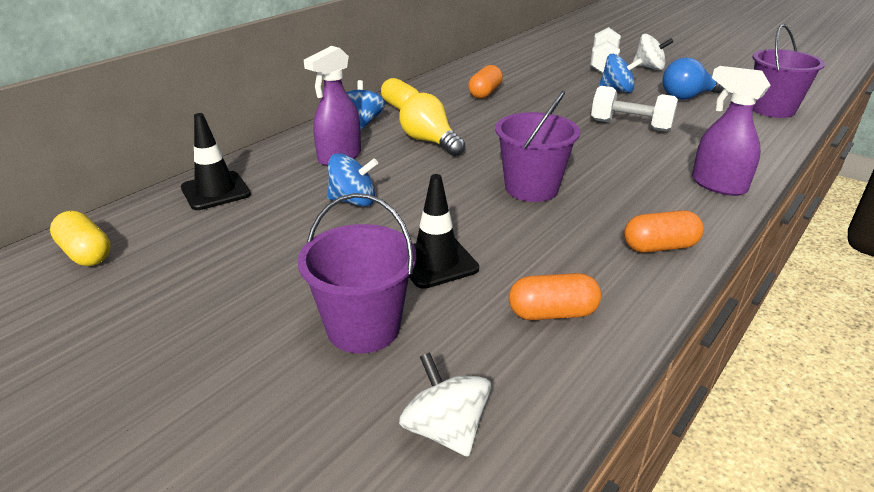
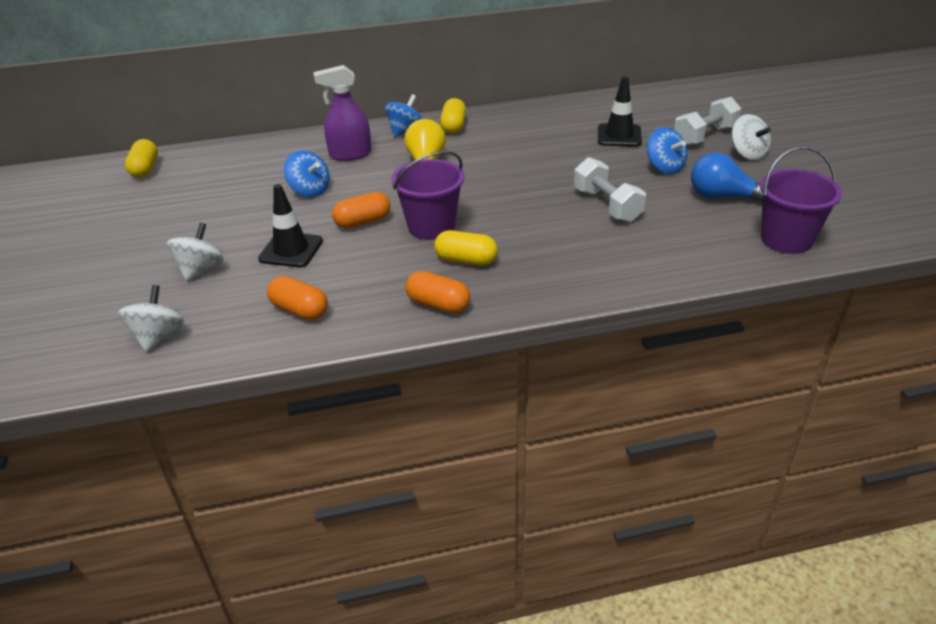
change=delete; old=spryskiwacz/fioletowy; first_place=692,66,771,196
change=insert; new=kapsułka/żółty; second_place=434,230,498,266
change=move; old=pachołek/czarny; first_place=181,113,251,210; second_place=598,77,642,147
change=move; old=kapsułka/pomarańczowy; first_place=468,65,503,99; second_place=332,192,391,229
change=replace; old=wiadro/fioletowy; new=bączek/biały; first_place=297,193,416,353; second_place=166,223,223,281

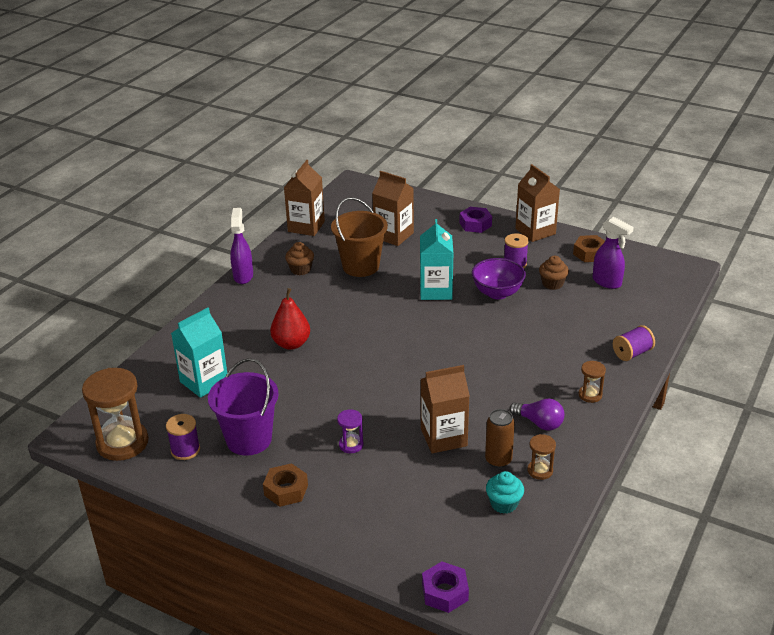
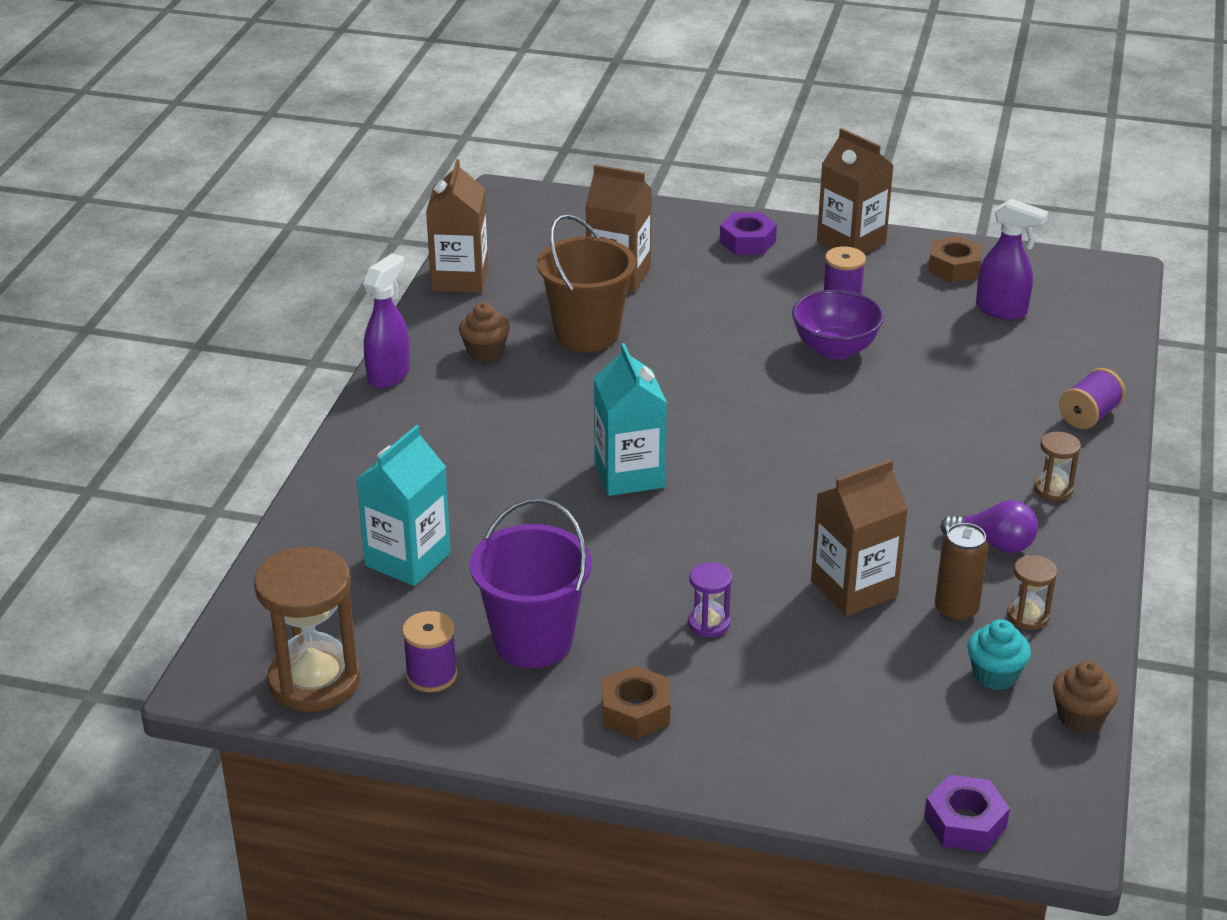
change=delete; old=gruszka/czerwony; first_place=270,288,310,350
change=move; old=karton mleka/turkusowy; first_place=420,219,453,300; second_place=594,343,667,496
change=move; old=muffinka/brązowy; first_place=539,256,569,290; second_place=1053,661,1118,733
change=rotate; old=spryskiwacz/fioletowy; first_place=230,208,253,284; second_place=363,253,410,388; degrees=45

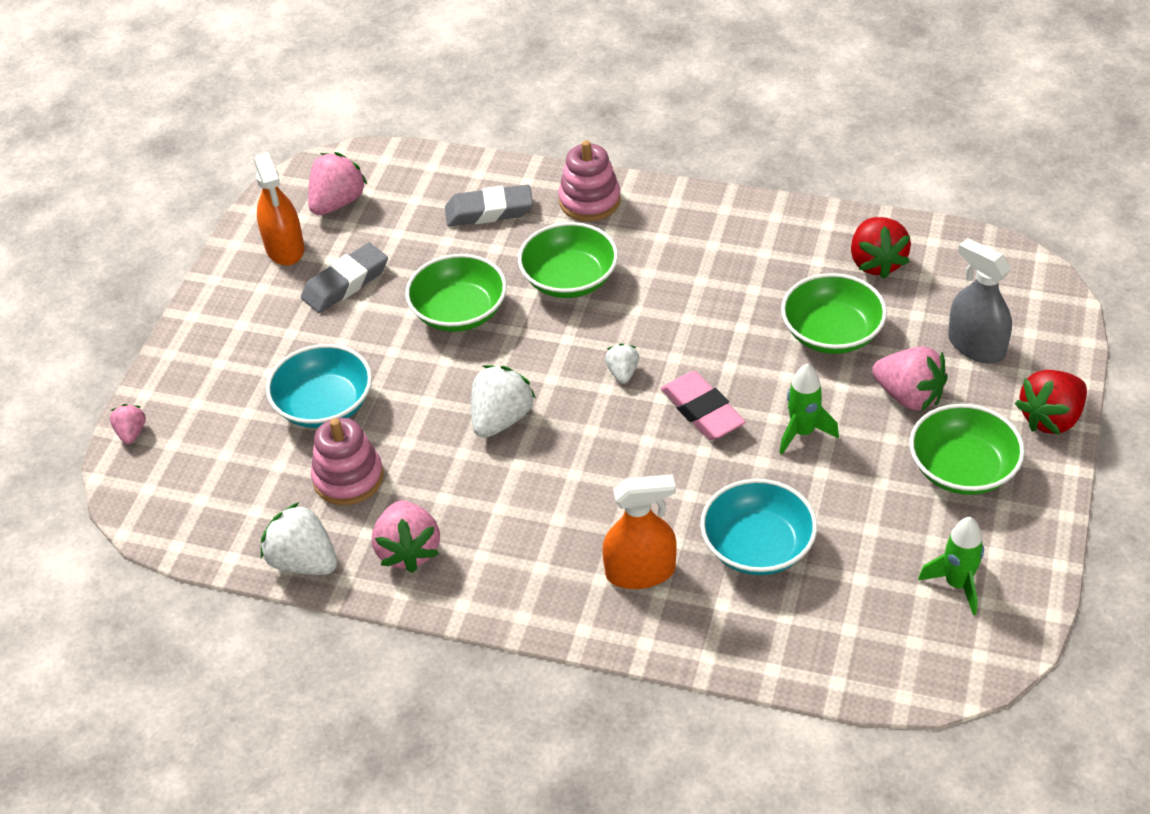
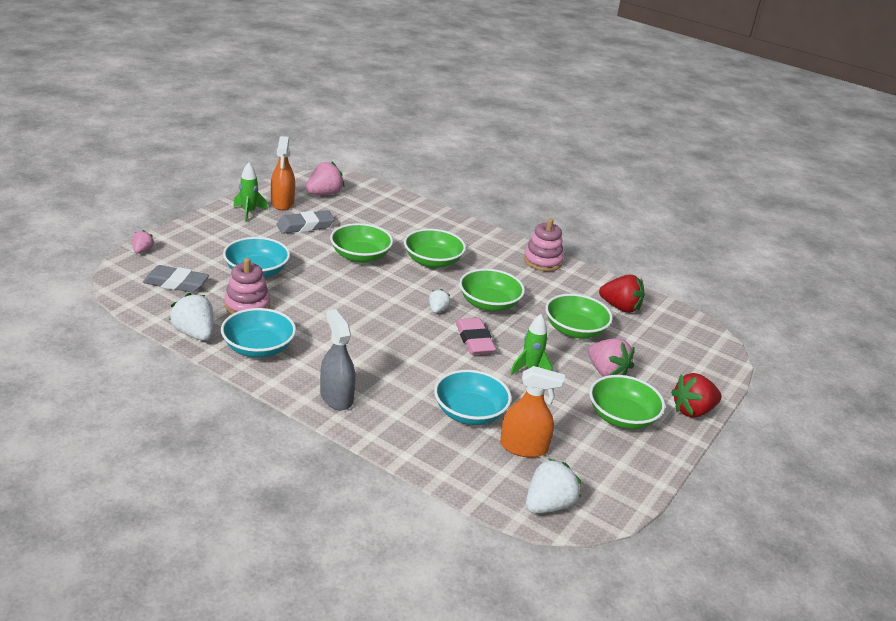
change=insert; new=miska/zielony; second_place=459,269,525,311
change=move; old=gumka do mazania/szary; first_place=445,184,533,226; second_place=143,265,209,293
change=move; old=truskawka/biały; first_place=471,365,536,438; second_place=526,458,581,513
change=move; old=zabawka nakładanka/różowy; first_place=558,140,621,221; second_place=524,218,564,271
change=move; old=spryskiwacz/pomarańczowy; first_place=602,474,676,589; second_place=500,366,565,458
change=move; old=rakieta/zielony; first_place=918,517,984,615; second_place=233,163,268,222
change=move; old=spryskiwacz/szary; first_place=948,238,1012,363; second_place=320,309,356,410
change=replace; old=truskawka/różowy; new=miska/turkusowy; first_place=372,500,440,573; second_place=221,308,296,358
change=rotate; old=truskawka/czerwony; first_place=851,217,911,279; second_place=599,275,644,313; degrees=-75

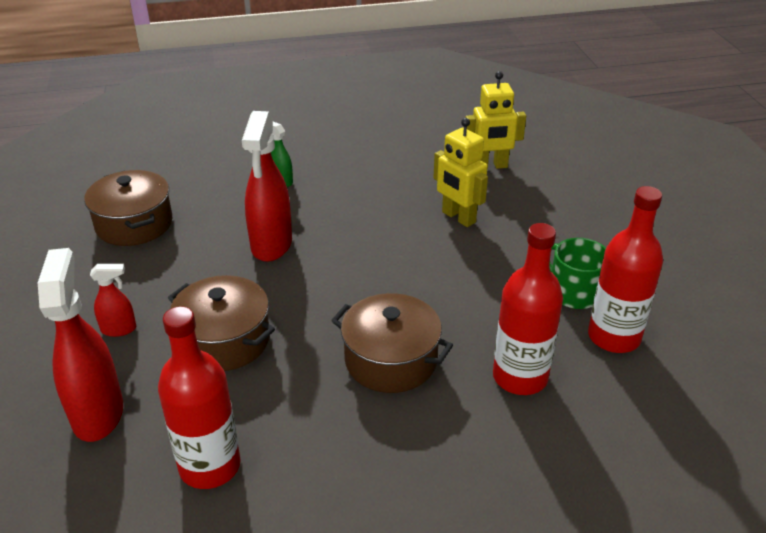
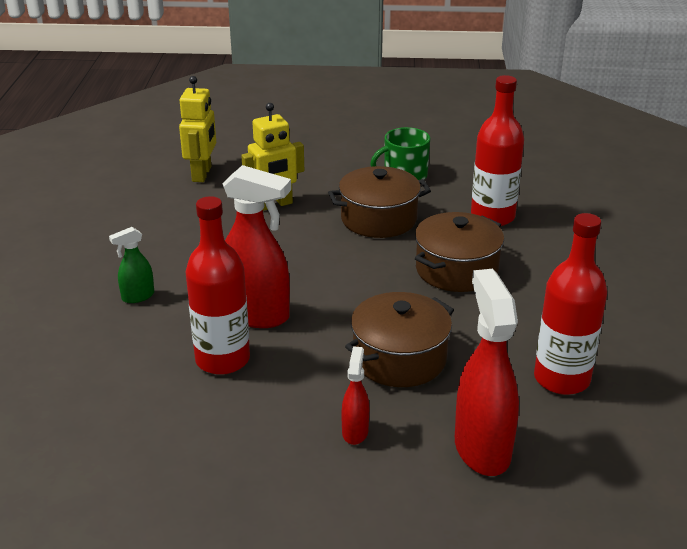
change=move; old=garnek/brązowy; first_place=84,170,172,246; second_place=328,166,431,238
change=move; old=butelka/czerwony; first_place=588,186,663,353; second_place=186,196,250,375
change=rotate; old=spryskiwacz/czerwony; first_place=38,248,123,442; second_place=455,269,519,476; degrees=75

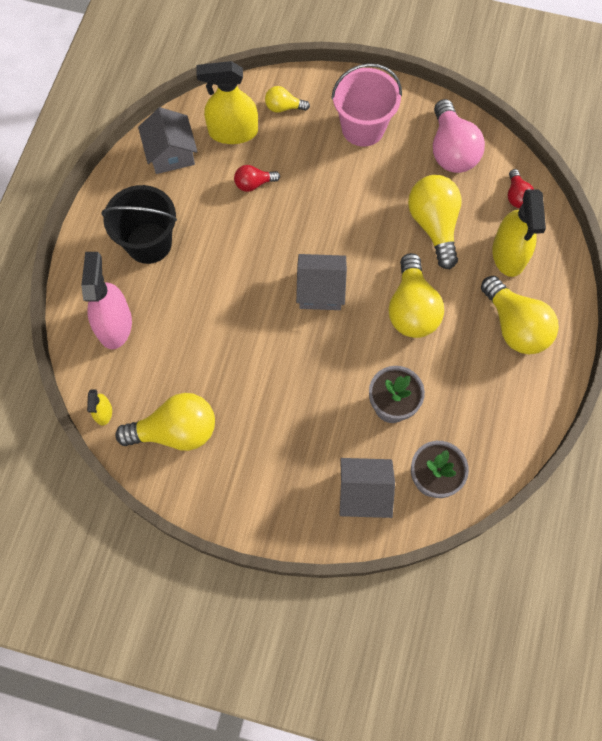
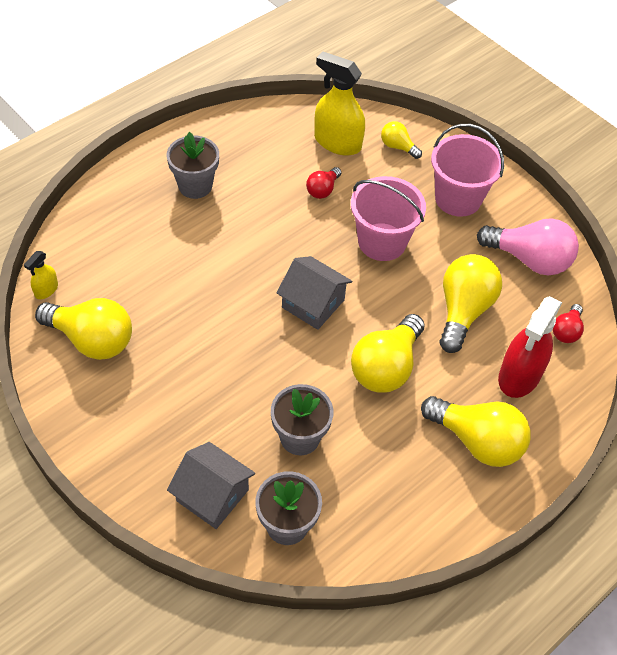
change=delete; old=spryskiwacz/różowy; first_place=81,252,132,349
change=delete; old=domek/szary; first_place=138,107,198,174
change=insert; new=wiadro/różowy; second_place=351,176,426,261
change=replace; old=wiadro/czarny; new=doniczka/szary; first_place=101,185,177,264; second_place=167,132,219,199
change=recolor; old=spryskiwacz/żółty; new=spryskiwacz/czerwony; first_place=492,189,546,277; second_place=498,296,562,398
change=rotate; old=żarówka/czerwony; first_place=234,165,280,192; second_place=306,167,341,199; degrees=-75
change=rotate; old=żarówka/różowy; first_place=433,99,485,173; second_place=477,218,579,275; degrees=-90
change=rotate; old=żarówka/żółty; first_place=481,276,559,354; second_place=421,396,531,467; degrees=-60

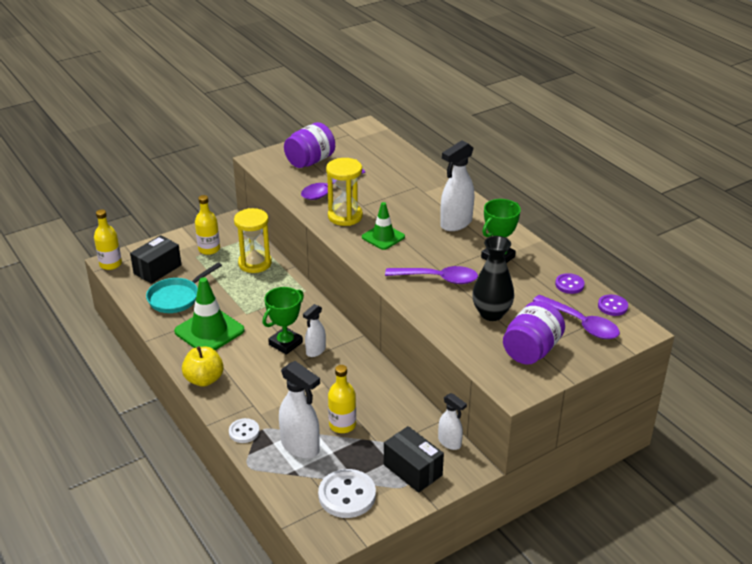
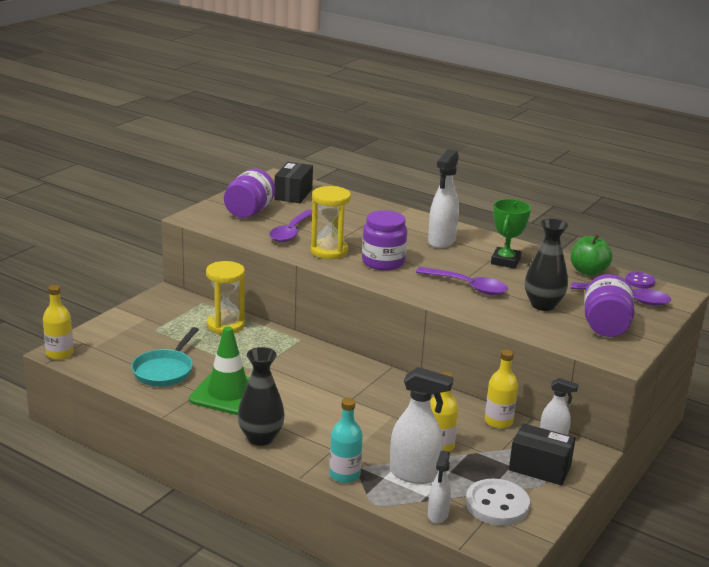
change=delete; old=puchar/zielony; first_place=263,287,304,355
change=move; old=pudełko/czarny; first_place=130,235,182,284; second_place=274,162,313,203
change=move; old=butelka/żółty; first_place=195,195,220,255; second_place=485,349,518,429
change=move; old=spryskiwacz/biały; first_place=303,304,326,357; second_place=428,450,451,524
change=replace; old=jabłko/żółty; new=wazon/czarny; first_place=182,346,224,387; second_place=238,347,285,446
change=replace; old=guzik/biały; new=butelka/turkusowy; first_place=229,418,260,443; second_place=329,398,363,483
change=replace; old=pachołek/zielony; new=słoik/fioletowy; first_place=362,202,405,250; second_place=362,210,407,271
change=replace; old=guzik/fioletowy; new=jabłko/zielony; first_place=555,273,585,294; second_place=571,234,612,276
change=rotate; old=łyżka/fioletowy; first_place=385,266,478,284; second_place=416,267,508,295; degrees=45

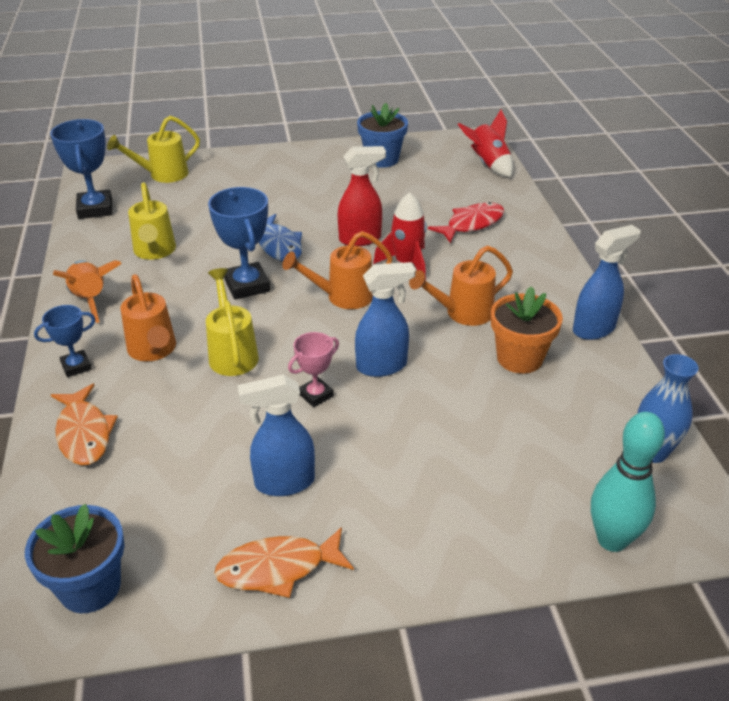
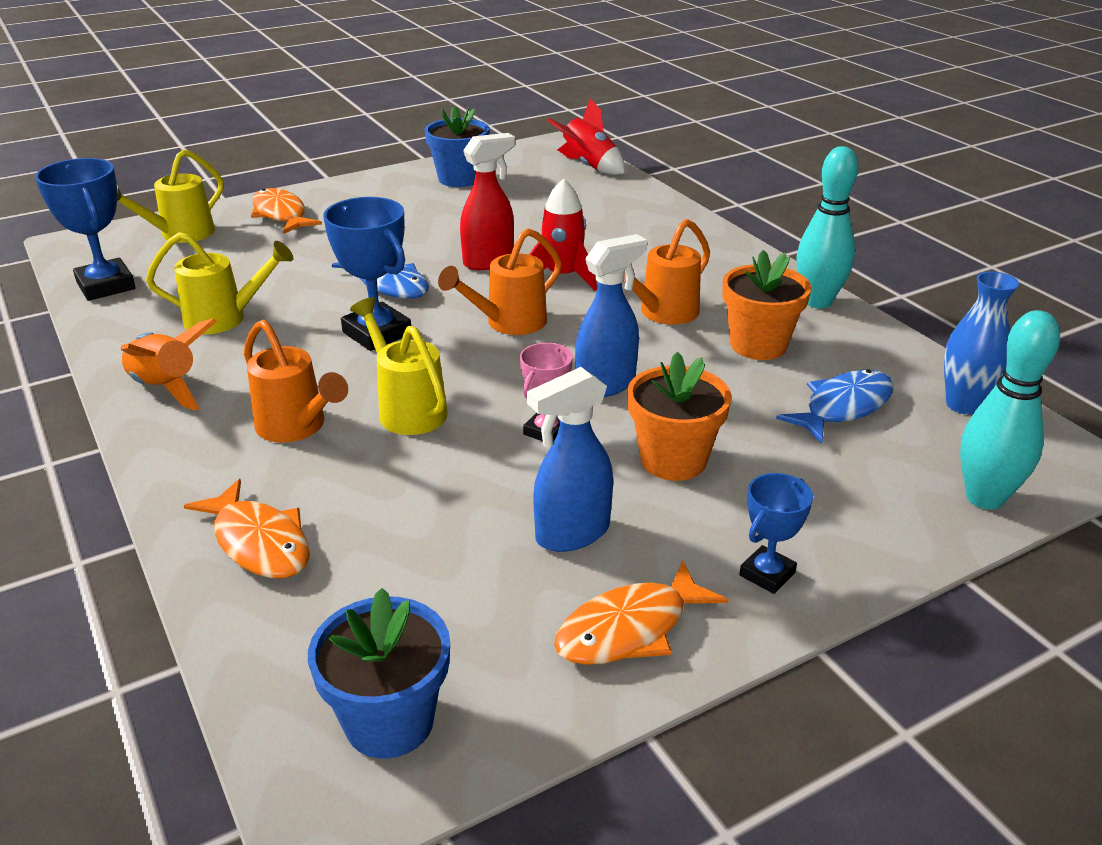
change=delete; old=ryba/czerwony; first_place=428,202,504,243
change=insert; new=ryba/pomarańczowy; second_place=251,188,322,234
change=insert; new=doniczka/pomarańczowy; second_place=627,352,732,481
change=insert; new=ryba/niebieski; second_place=776,369,894,443
change=move; old=puchar/niebieski; first_place=34,305,95,377; second_place=739,473,813,594
change=replace; old=spryskiwacz/niebieski; new=kręgiel/turkusowy; first_place=573,225,641,340; second_place=796,146,858,309
change=rotate; old=konewka/żółty; first_place=128,182,176,260; second_place=146,232,293,334; degrees=-60

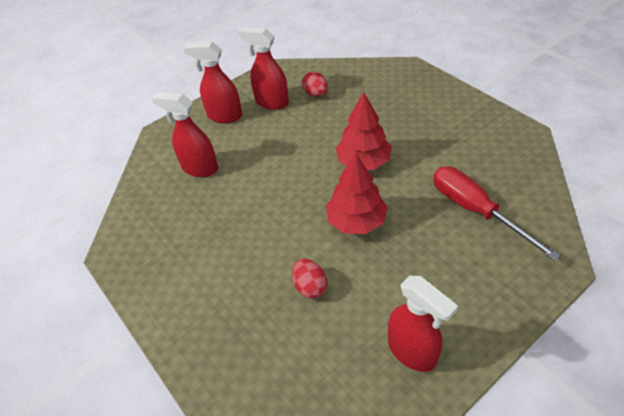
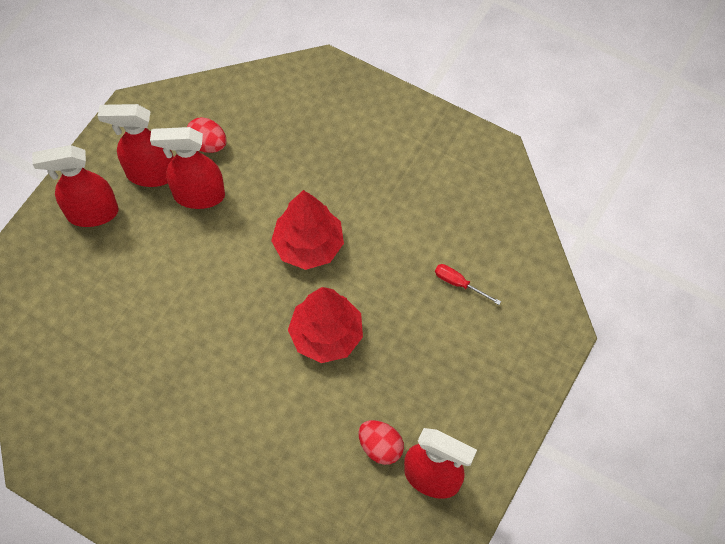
change=move; old=spryskiwacz/czerwony; first_place=152,92,218,177; second_place=150,127,225,209
change=move; old=jajko/czerwony; first_place=292,259,327,299; second_place=358,420,404,465
change=resize; old=śrubokręt/czerwony; first_place=433,166,561,261; second_place=435,264,501,305; factor=0.43

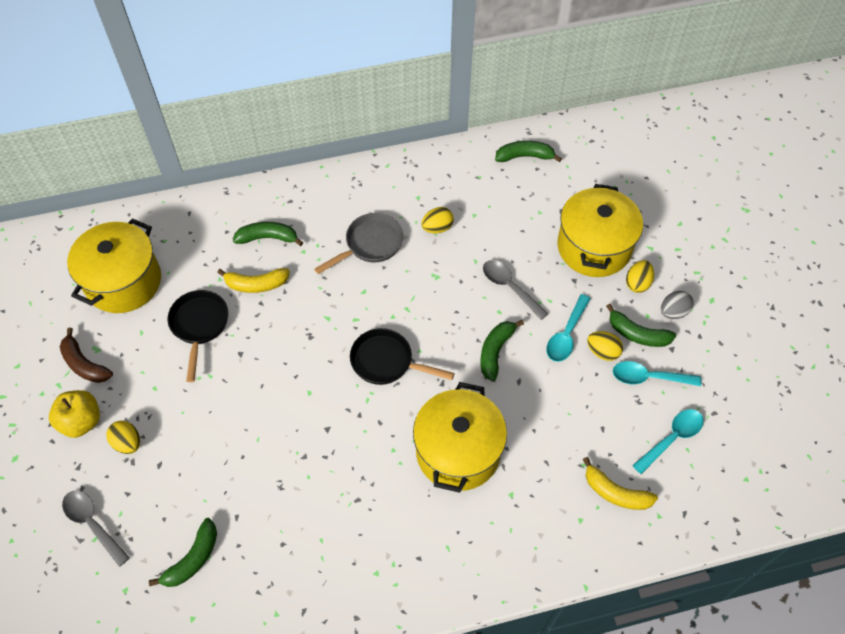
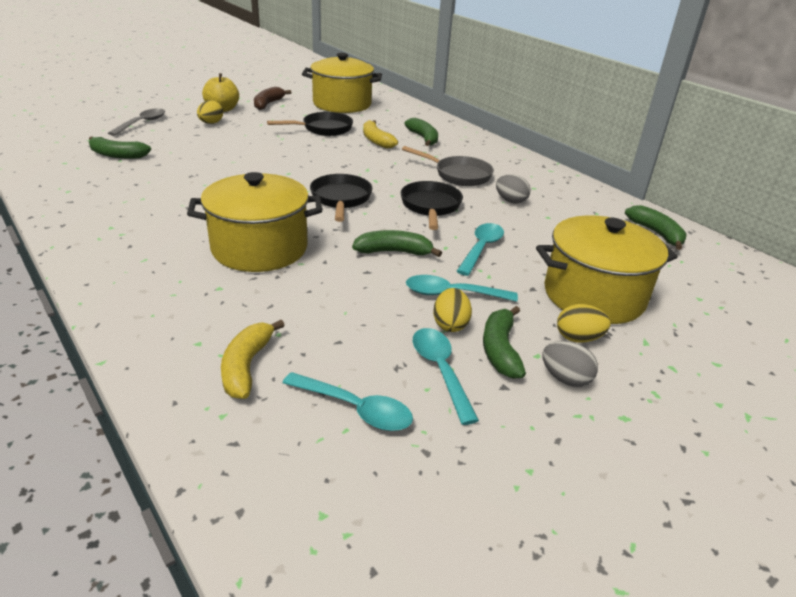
change=insert; new=patelnia/czarny; second_place=400,181,463,230
change=recolor; old=jajko/żółty; new=jajko/szary; first_place=421,207,454,233; second_place=496,174,530,204
change=recolor; old=łyżka/szary; new=łyżka/turkusowy; first_place=483,260,549,320; second_place=456,223,504,276

